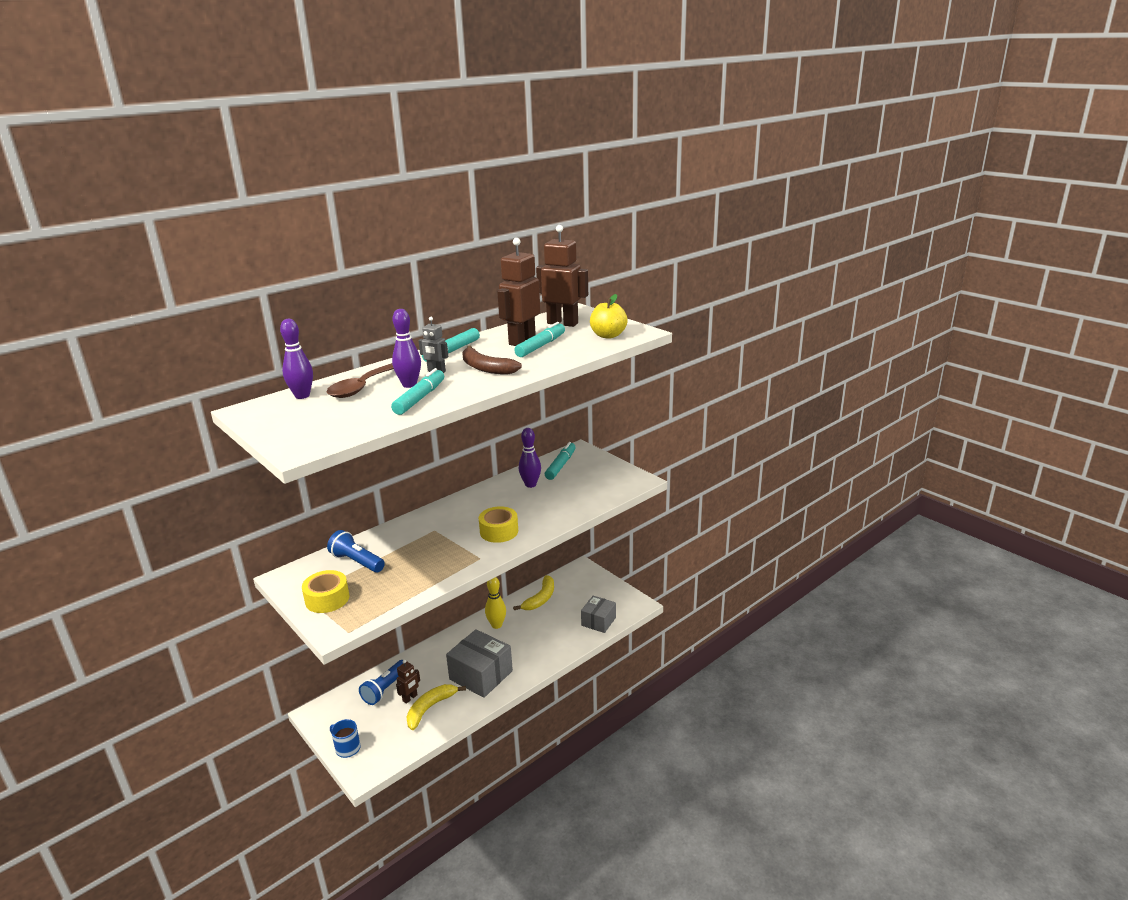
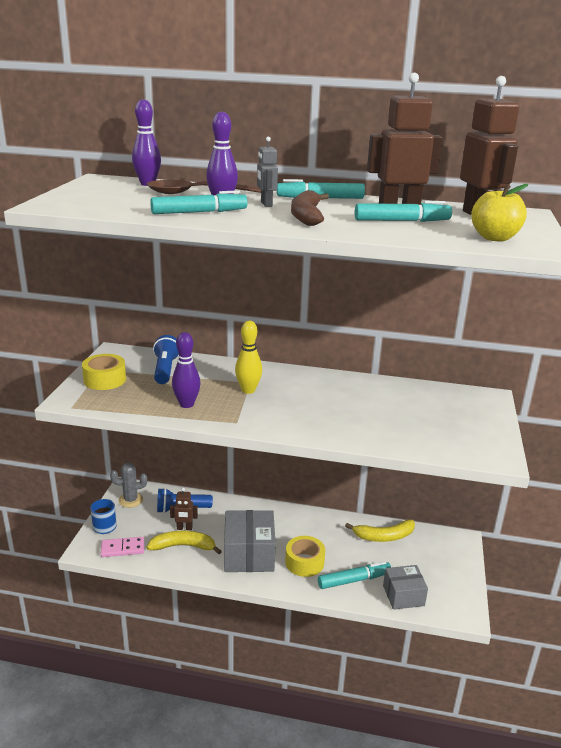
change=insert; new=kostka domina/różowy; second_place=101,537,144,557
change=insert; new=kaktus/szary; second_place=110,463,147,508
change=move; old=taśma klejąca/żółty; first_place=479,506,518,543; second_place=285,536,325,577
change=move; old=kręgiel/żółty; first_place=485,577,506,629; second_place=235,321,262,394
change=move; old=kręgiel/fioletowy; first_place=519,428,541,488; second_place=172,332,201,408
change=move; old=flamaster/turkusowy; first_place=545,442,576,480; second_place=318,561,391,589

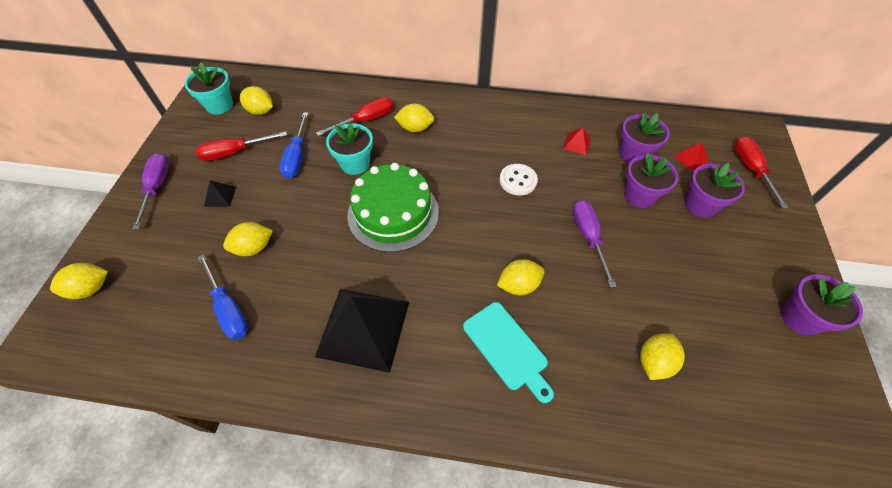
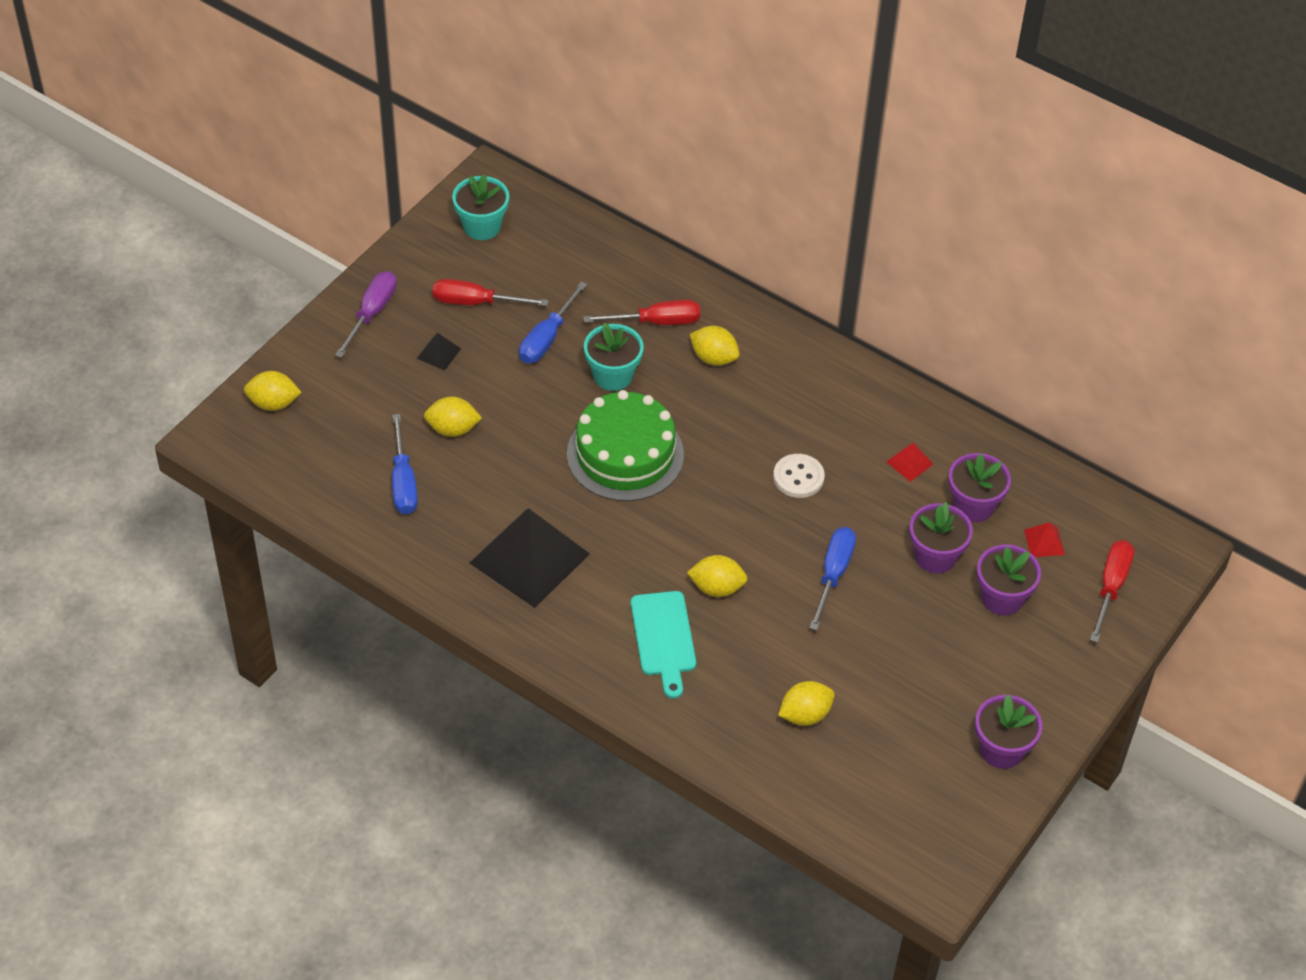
change=delete; old=cytryna/żółty; first_place=240,86,273,115
change=recolor; old=śrubokręt/fioletowy; new=śrubokręt/niebieski; first_place=573,200,617,288; second_place=810,527,856,630

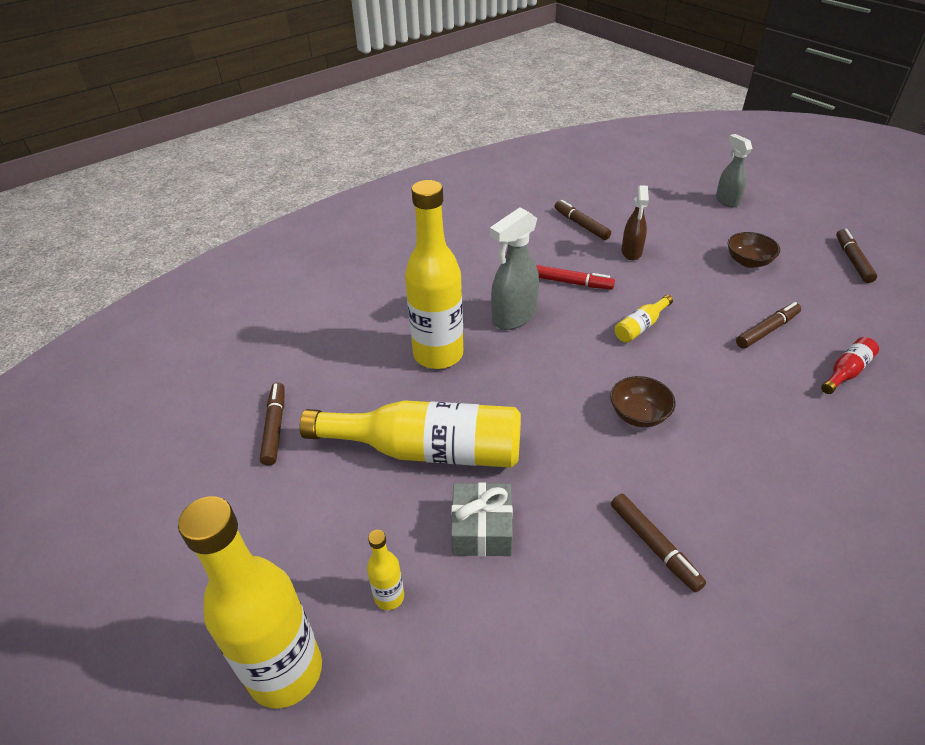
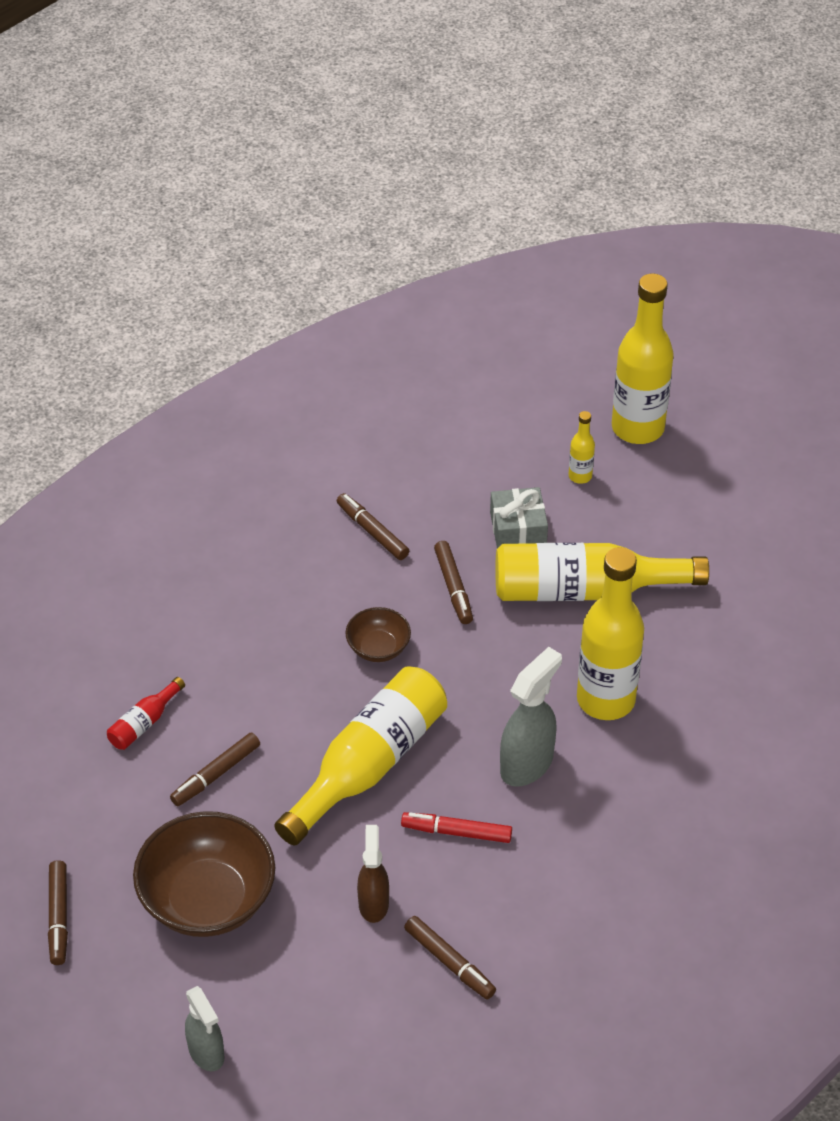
change=move; old=flamaster/brązowy; first_place=260,382,285,465; second_place=434,541,473,624
change=resize; old=butelka/żółty; first_place=614,295,673,343; second_place=274,667,447,845; factor=2.28
change=resize; old=miska/brązowy; first_place=728,232,780,268; second_place=133,811,275,937; factor=1.97

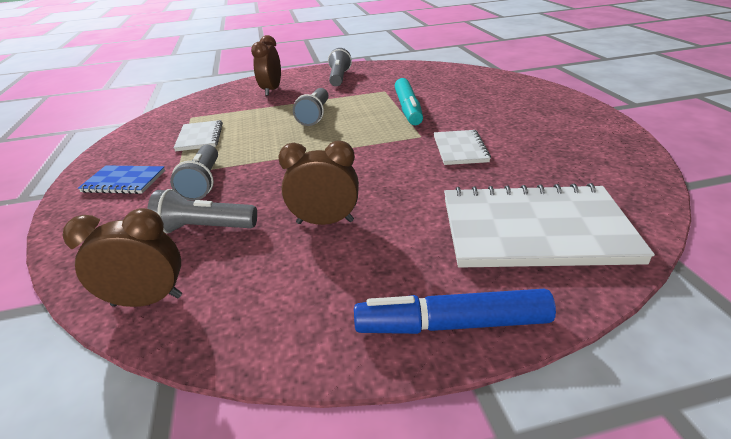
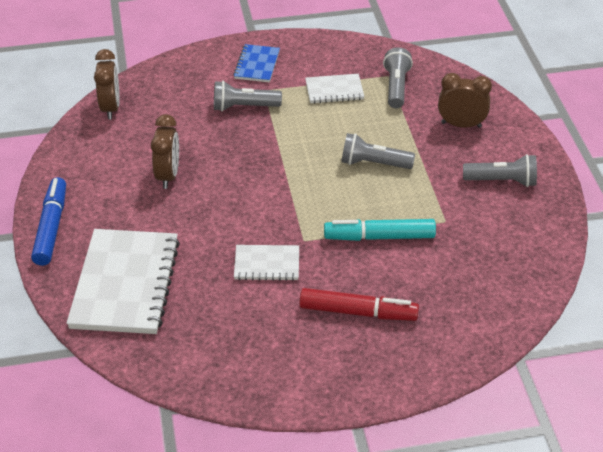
change=insert; new=flamaster/czerwony; second_place=299,288,419,321
change=move; old=latarka/szary; first_place=147,189,257,233; second_place=383,47,413,108

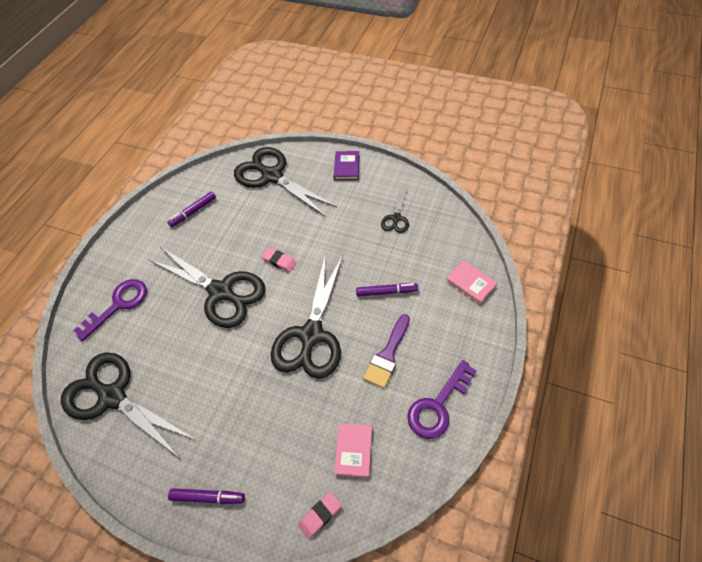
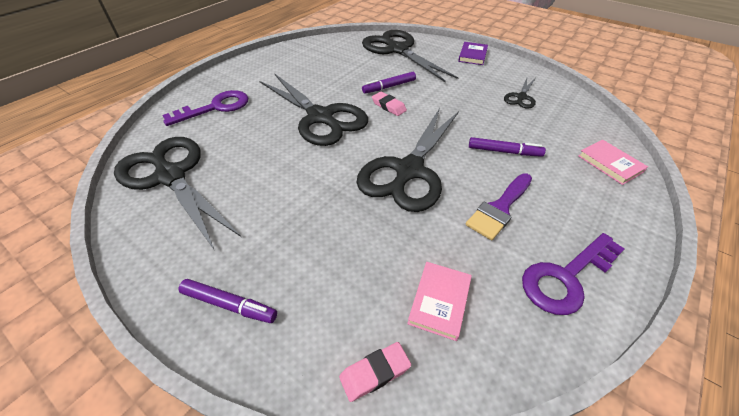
change=move; old=flamaster/fioletowy; first_place=167,191,216,227; second_place=362,72,416,94

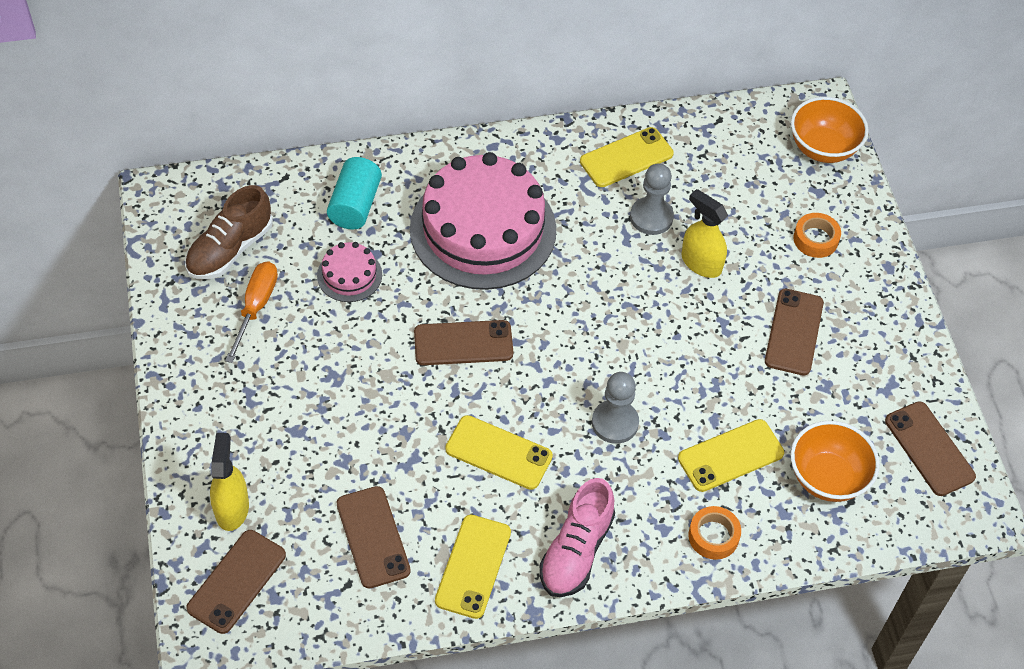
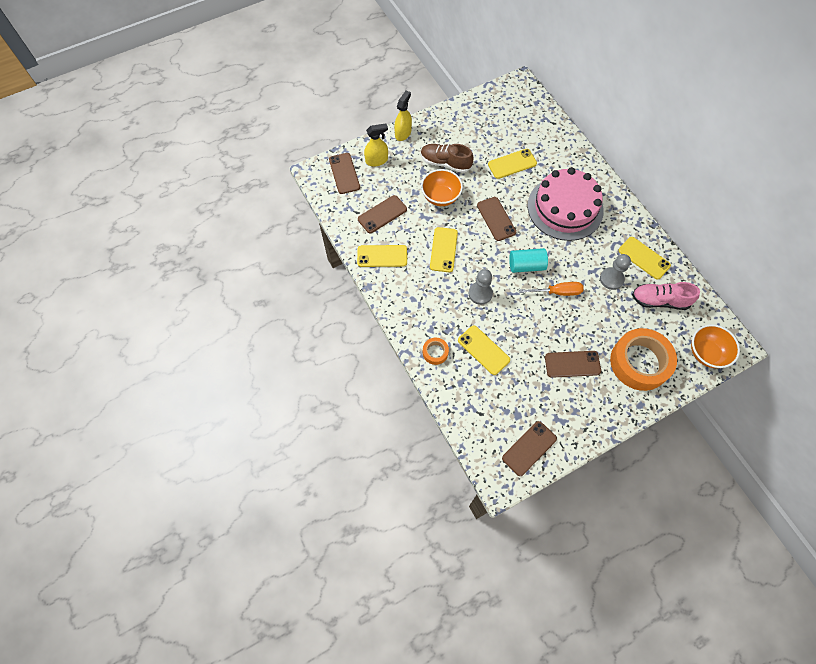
change=move; old=but/brązowy; first_place=185,185,273,279; second_place=421,144,474,173
change=move; old=śrubokręt/pomarańczowy; first_place=225,262,278,363; second_place=519,282,584,296
change=move; old=walec/turkusowy; first_place=327,157,382,229; second_place=509,248,548,273
change=move; old=but/różowy; first_place=540,478,615,597; second_place=632,282,700,310
change=move; old=spryskiwacz/żółty; first_place=681,189,728,278; second_place=394,91,412,141
change=move; old=miska/pomarańczowy; first_place=791,420,880,502; second_place=421,169,463,206
change=replace; old=tort/różowy; new=telefon/żółty; first_place=317,242,382,302; second_place=488,149,537,179
change=rotate; old=telefon/brązowy; first_place=186,530,286,634; second_place=329,153,360,194; degrees=60
change=resize; old=taśma klejąca/pomarańczowy; first_place=793,213,841,258; second_place=610,328,677,391; factor=2.25

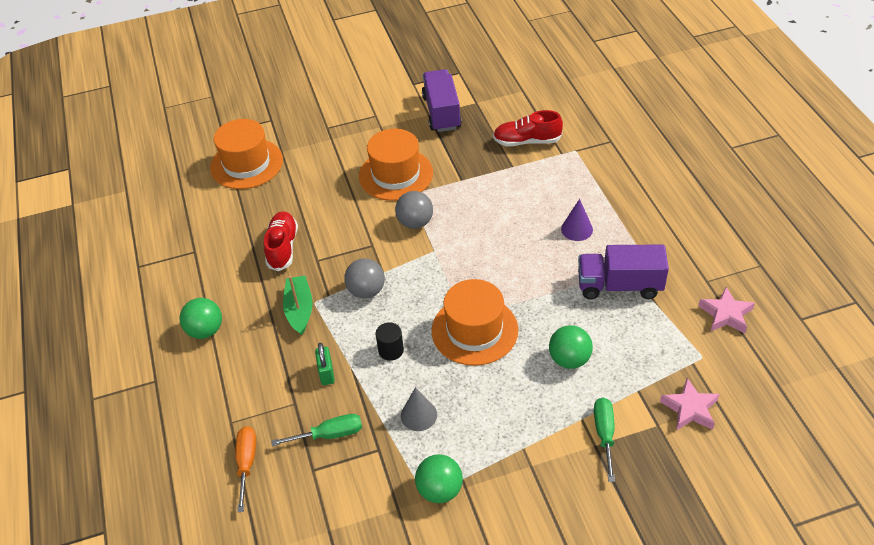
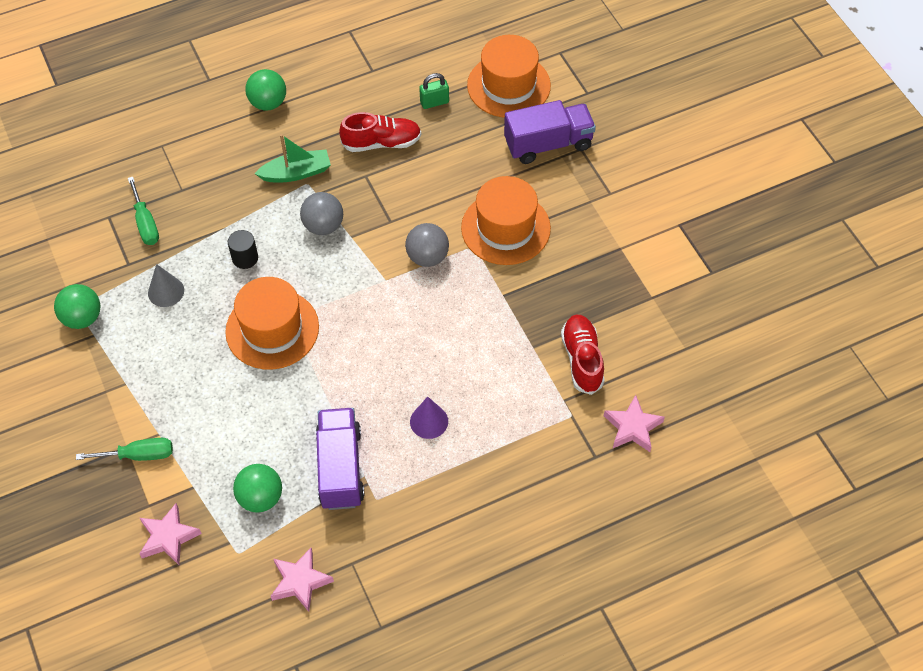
change=delete; old=śrubokręt/pomarańczowy; first_place=235,426,256,512
change=insert; new=gwiazda/różowy; second_place=604,395,665,452
change=move; old=kłódka/zielony; first_place=315,343,335,385; second_place=419,73,449,109
change=move; old=ciężarówka/fioletowy; first_place=422,69,462,132; second_place=504,100,596,164
change=move; old=piłka/zielony; first_place=549,325,593,369; second_place=233,464,282,513

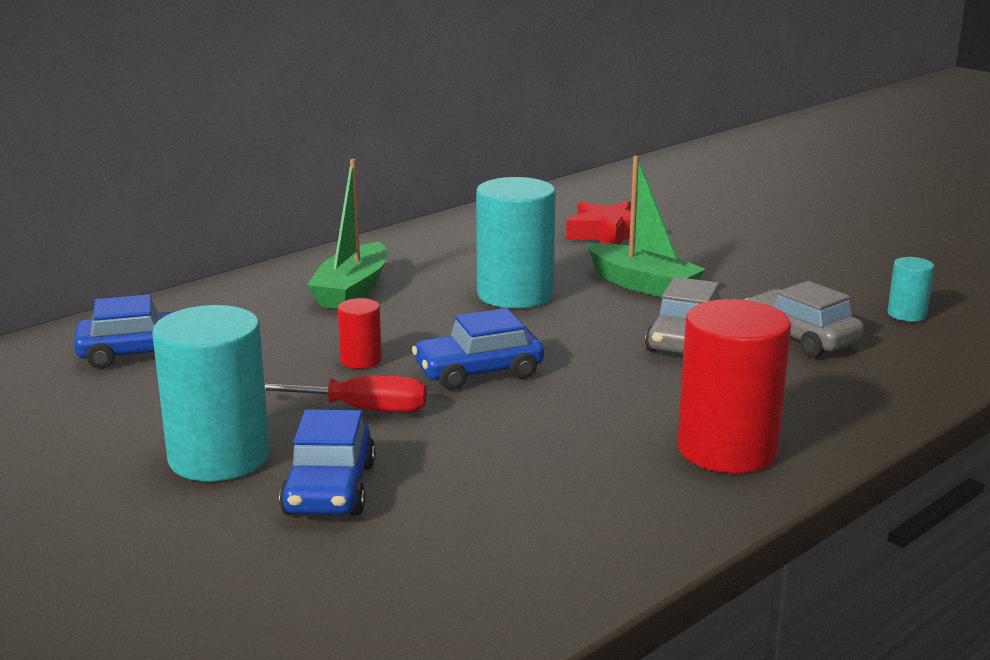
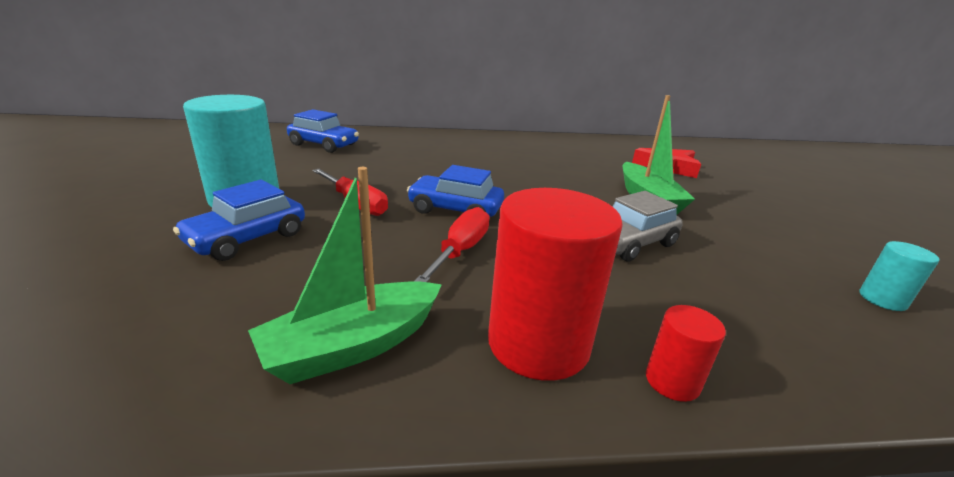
change=delete; old=walec/turkusowy; first_place=476,177,556,308
change=delete; old=samochód/szary; first_place=745,281,864,357
change=insert; new=śrubokręt/czerwony; second_place=414,207,490,282
change=move; old=łódka/zielony; first_place=307,159,387,309; second_place=248,167,442,384
change=move; old=walec/czerwony; first_place=338,298,382,369; second_place=646,305,726,402

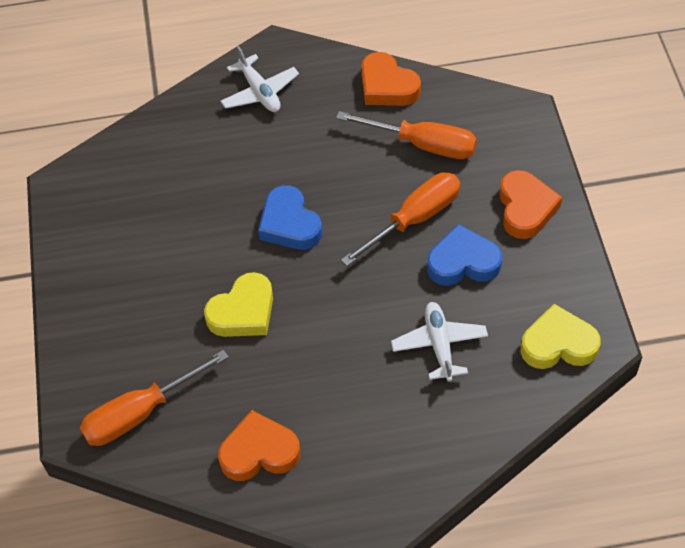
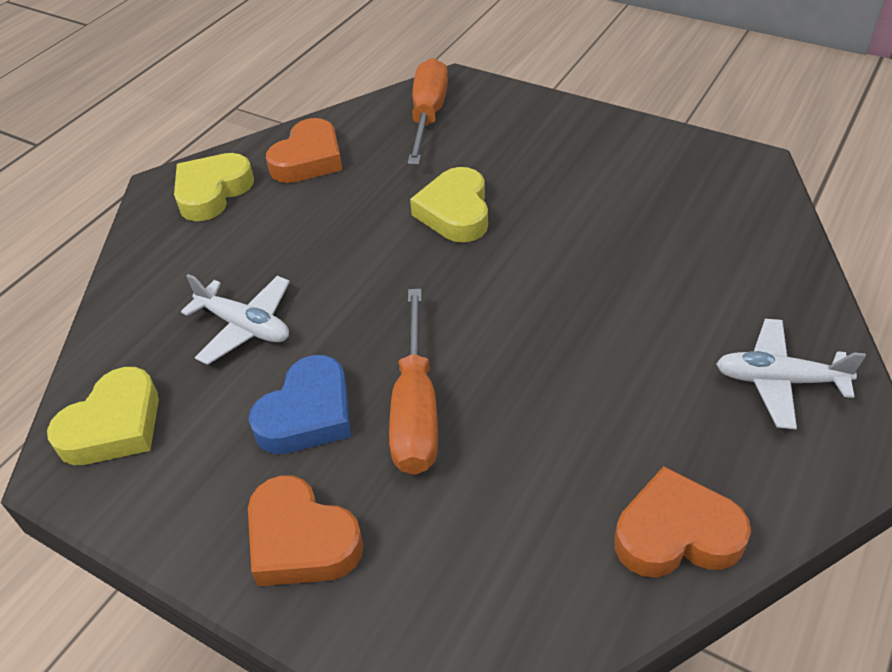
change=delete; old=serce/niebieski; first_place=258,185,322,250
change=delete; old=śrubokręt/pomarańczowy; first_place=336,111,477,159
change=insert; new=serce/żółty; second_place=174,153,254,221

